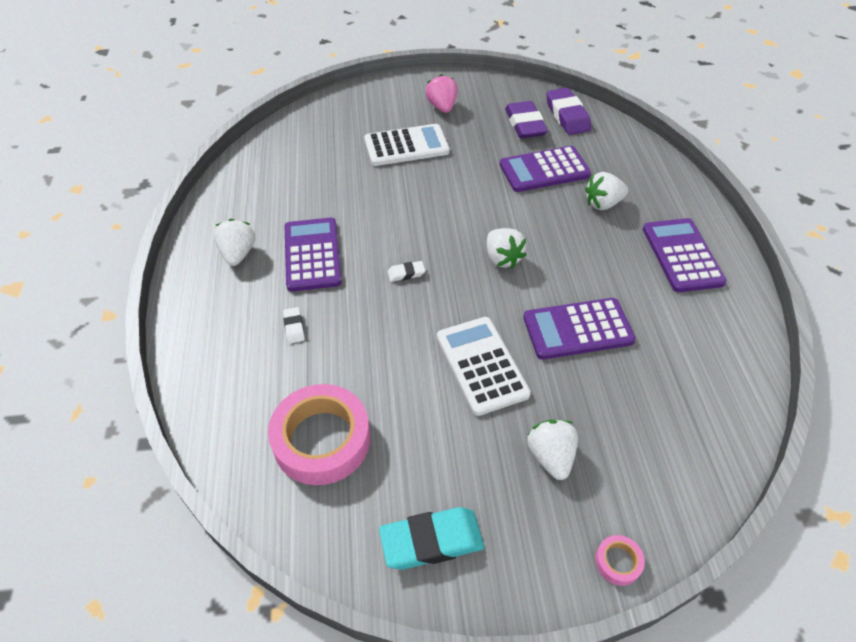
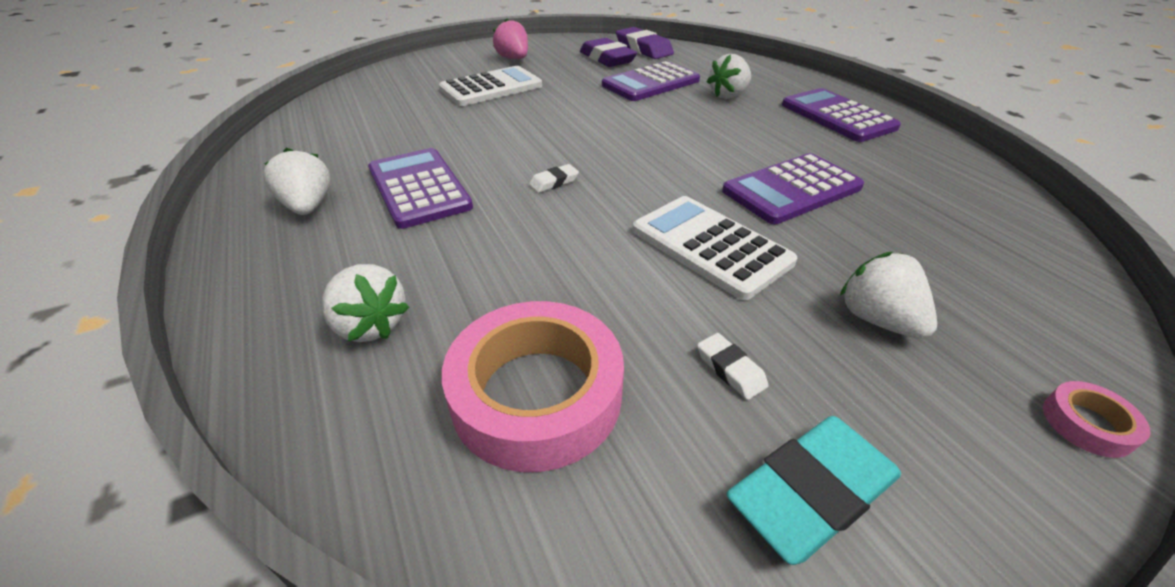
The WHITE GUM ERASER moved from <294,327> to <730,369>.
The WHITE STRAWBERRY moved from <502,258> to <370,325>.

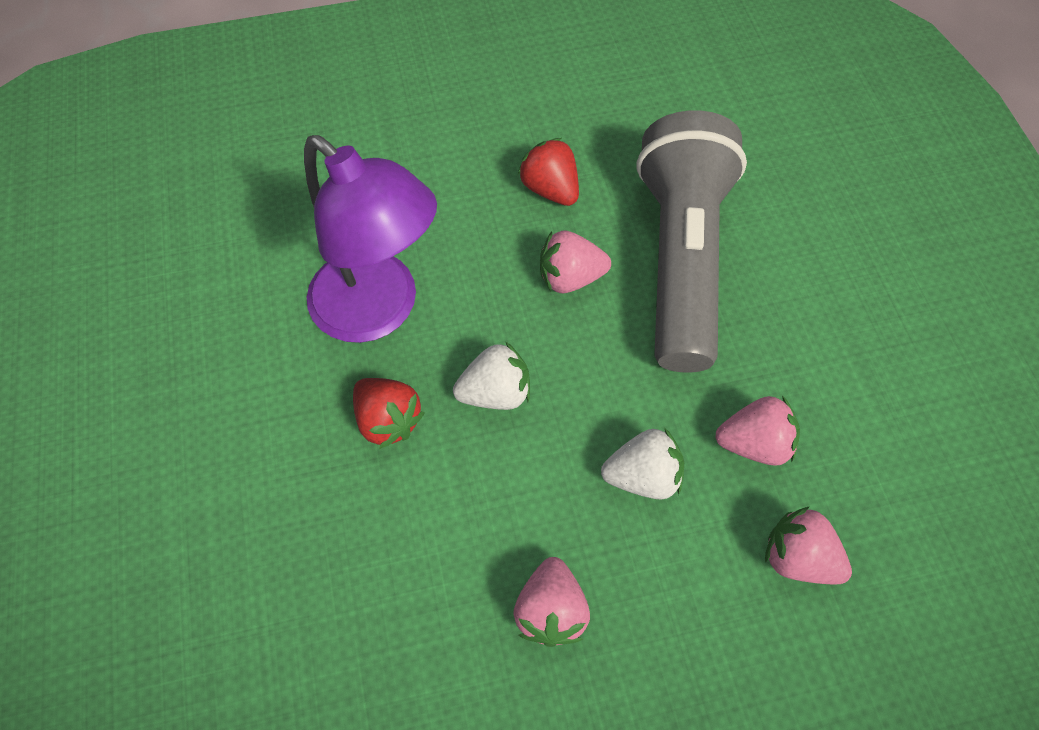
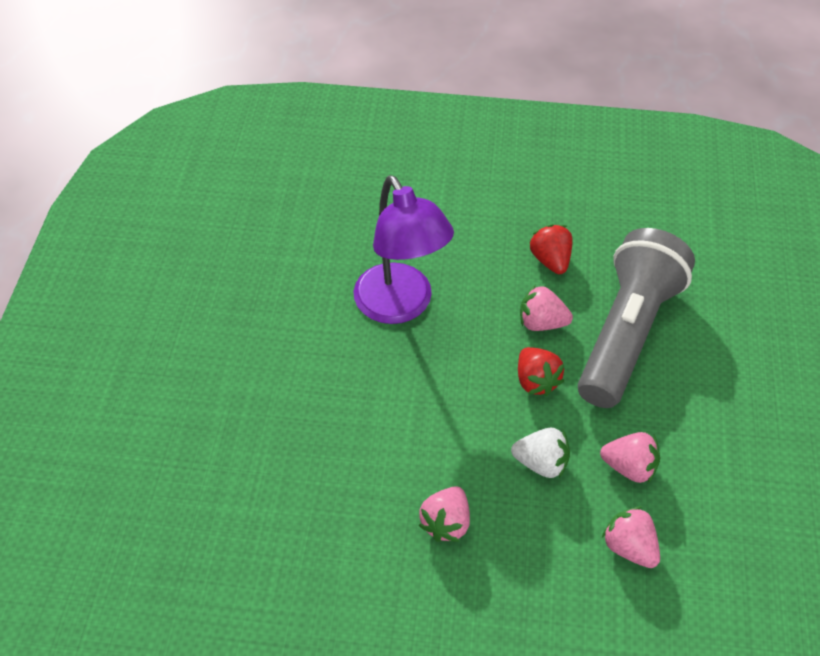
The CRIMSON STRAWBERRY moved from <388,420> to <536,381>.
The WHITE STRAWBERRY at <495,392> disappeared.

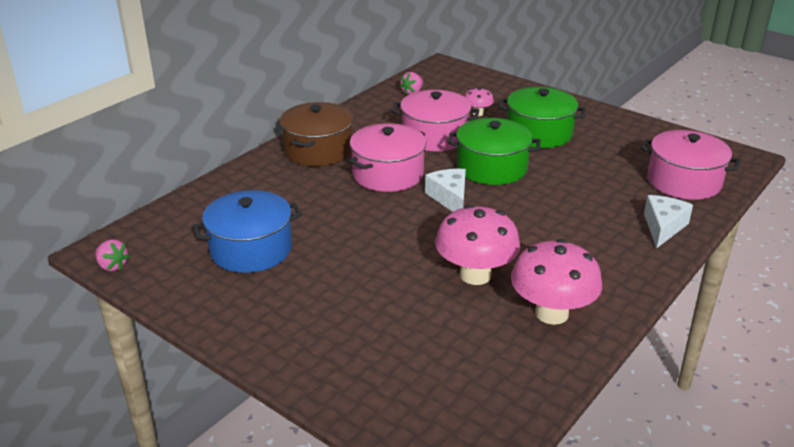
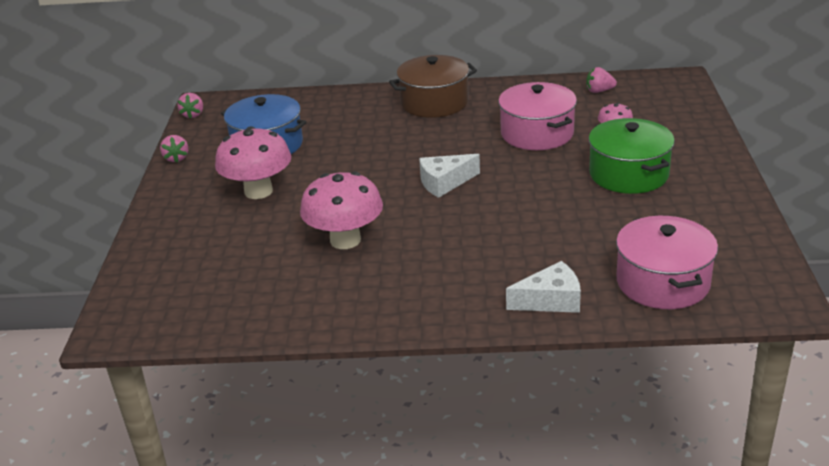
The ROSY COOKING POT at <388,174> disappeared.
The WHITE CHEESE at <450,198> turned 150 degrees counterclockwise.
The EMERALD COOKING POT at <492,168> disappeared.
The ROSY FUNGUS moved from <551,313> to <258,191>.
The ROSY STRAWBERRY at <176,158> appeared.

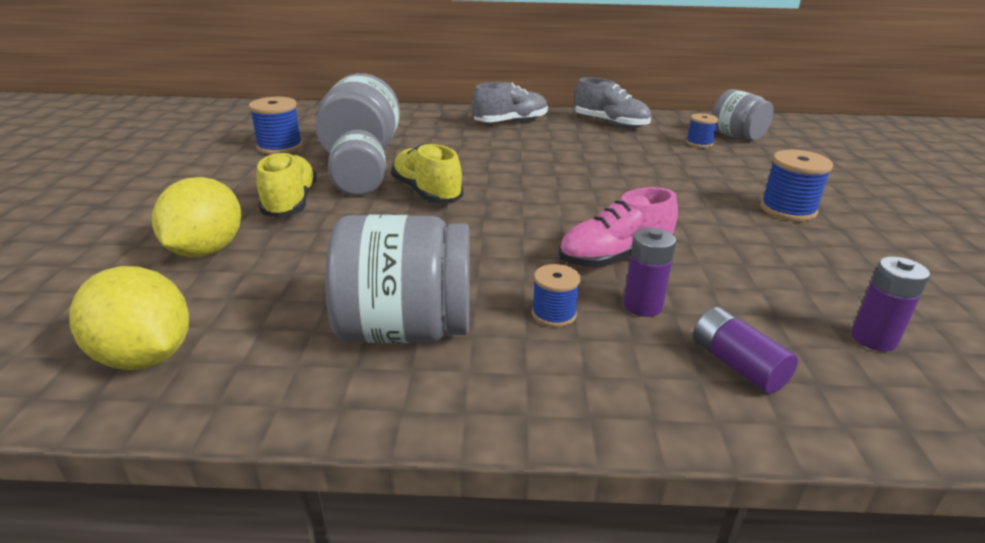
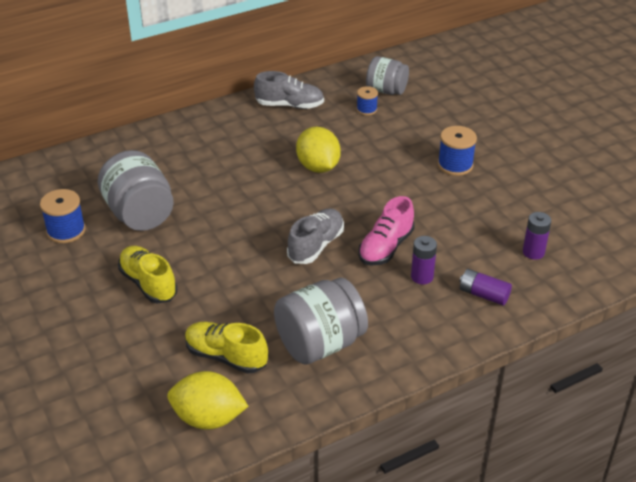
The YELLOW CITRUS FRUIT moved from <206,250> to <318,167>.
The GRAY PRESERVE JAR at <360,186> disappeared.
The YELLOW SNEAKER moved from <427,193> to <226,356>.
The GRAY SNEAKER moved from <510,122> to <316,245>.
The COBALT BOBBIN at <554,314> disappeared.

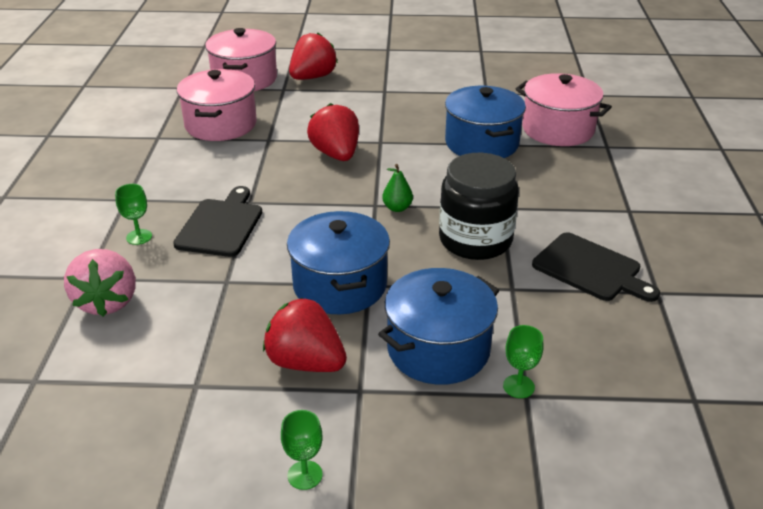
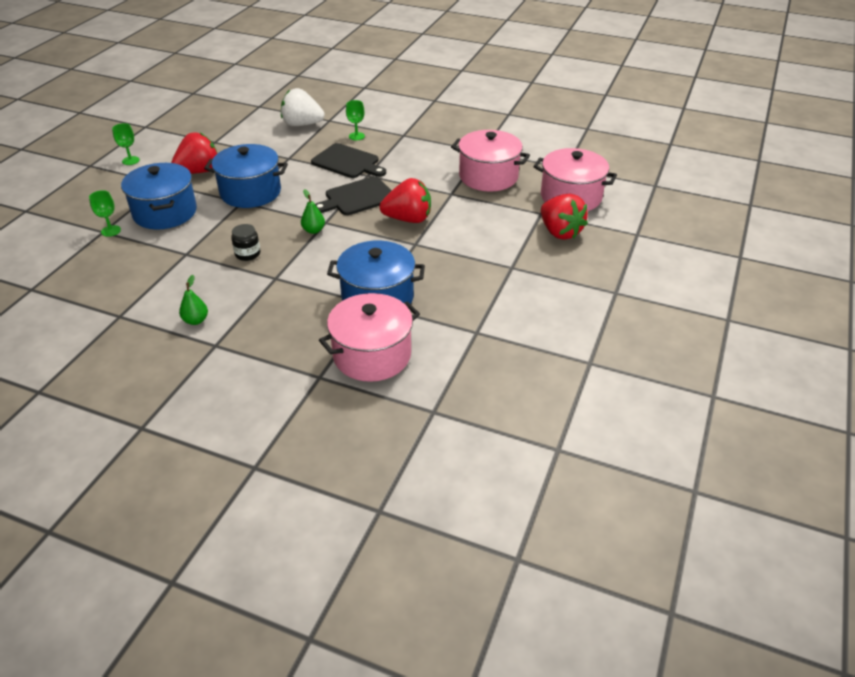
The ROSY STRAWBERRY at <107,301> became the WHITE STRAWBERRY at <302,124>.
The JET-BLACK PRESERVE JAR at <475,240> changed to 0.45 times the size.
The JET-BLACK BREAD BOARD moved from <590,269> to <357,197>.
The EMERALD PEAR at <196,320> appeared.

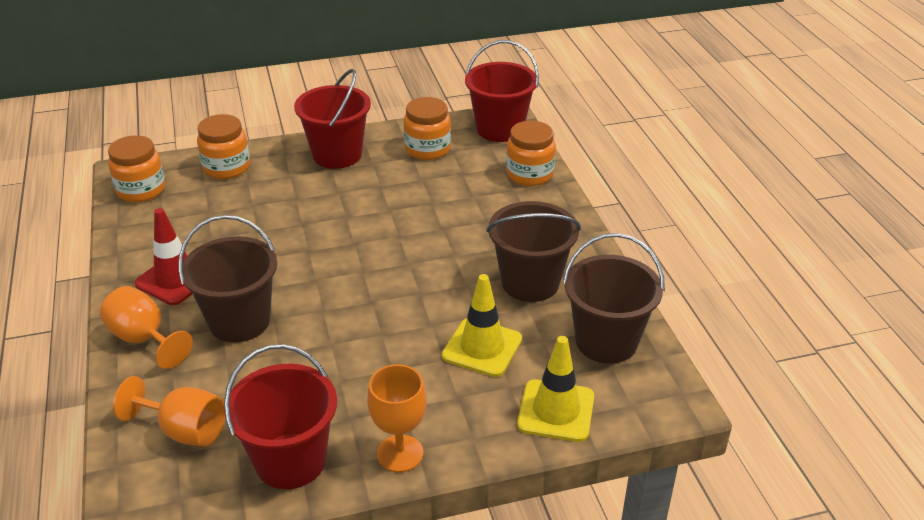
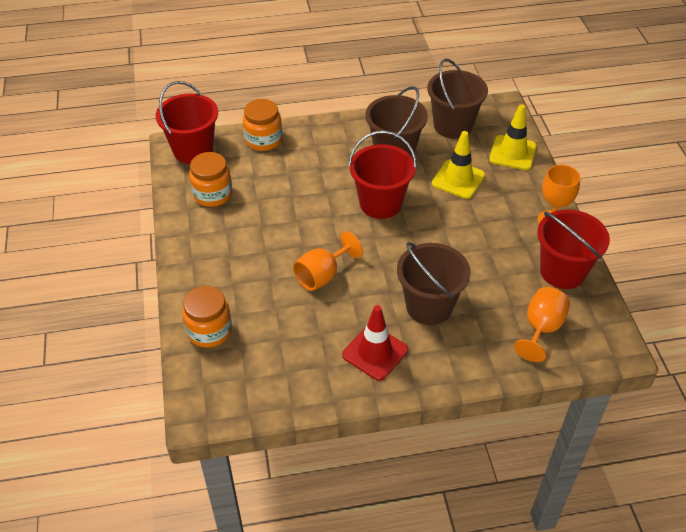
The ORANGE-COLOURED CHALICE moved from <144,339> to <322,275>.
The ORANGE-COLOURED PRESERVE JAR at <141,190> disappeared.
The CRIMSON SAND BUCKET moved from <337,155> to <380,203>.

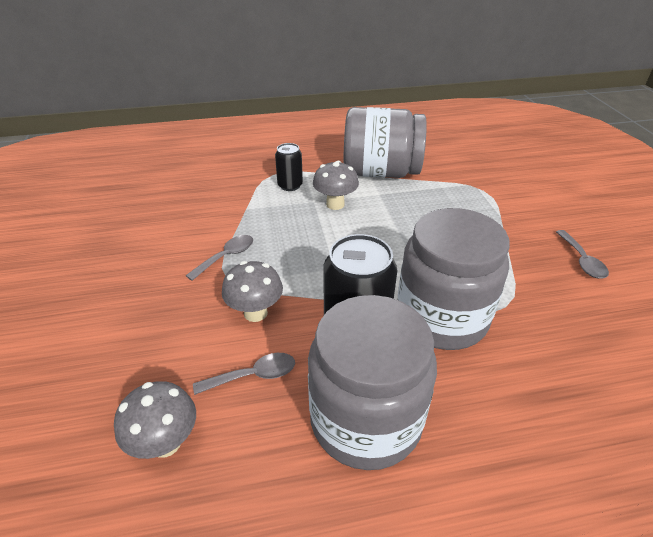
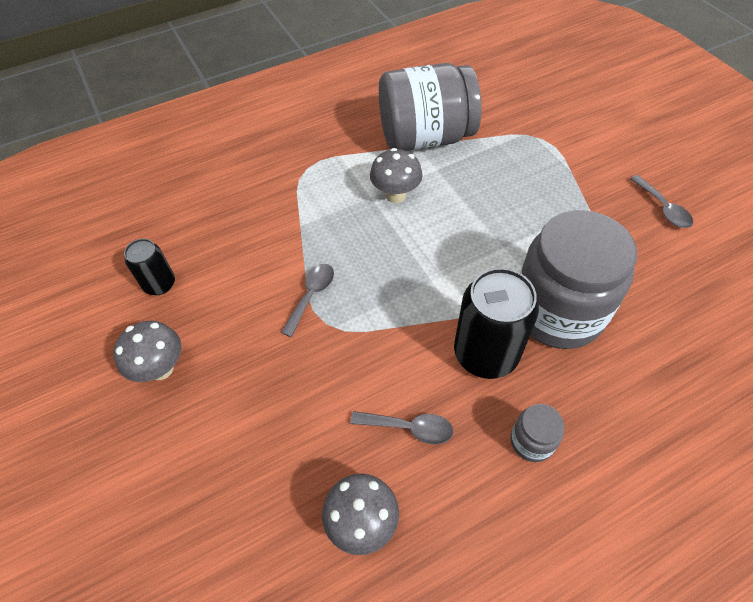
The GRAY TABLESPOON at <253,376> turned 45 degrees clockwise.
The GRAY FUNGUS moved from <255,313> to <161,368>.
The JET-BLACK CAN moved from <290,185> to <160,284>.
The GRAY PRESERVE JAR at <366,420> changed to 0.42 times the size.

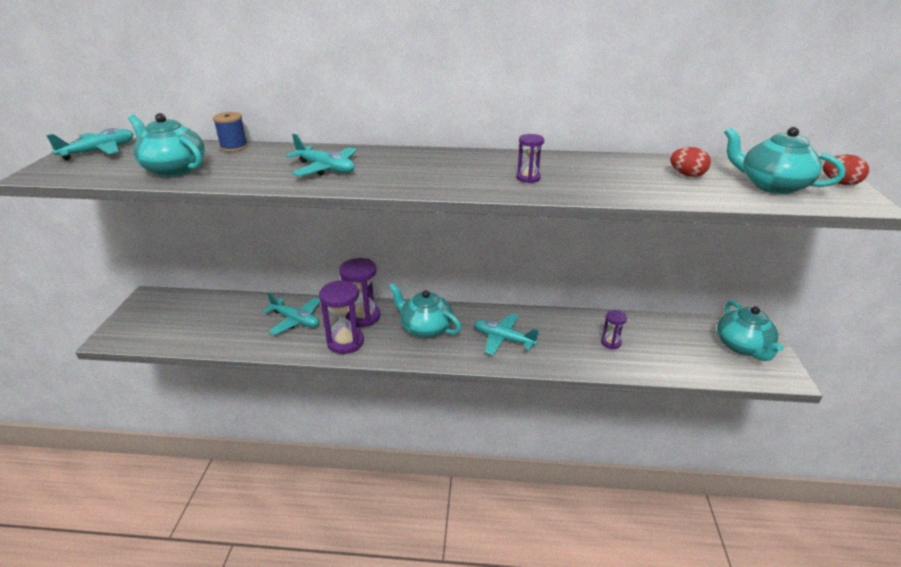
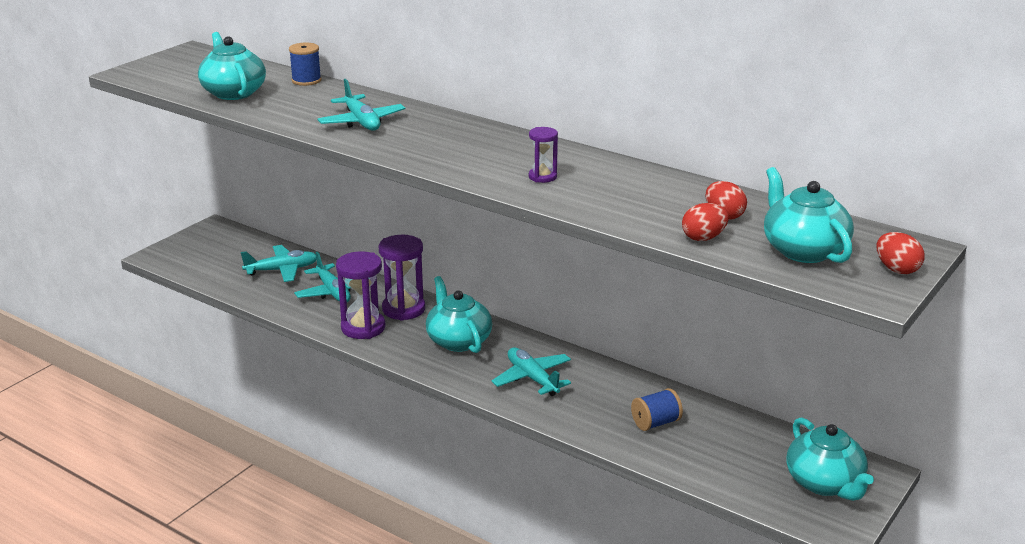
The TEAL TOY PLANE moved from <99,151> to <282,270>.
The PURPLE SANDGLASS at <610,342> was replaced by the COBALT BOBBIN at <655,423>.
The TEAL TEAPOT at <742,347> turned 45 degrees counterclockwise.
The CRIMSON EGG SHAPE at <703,238> appeared.

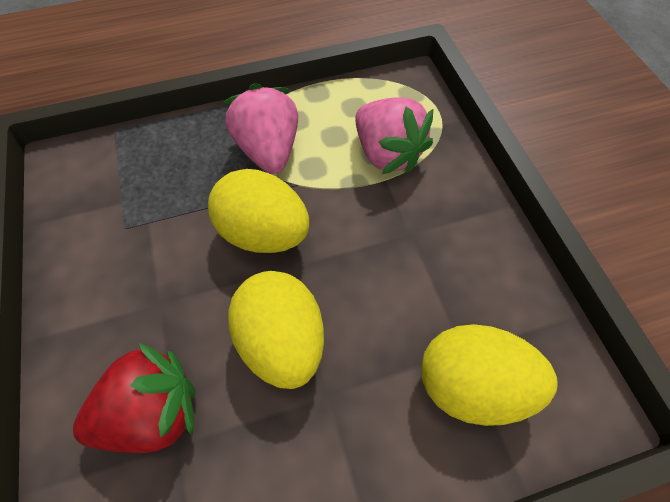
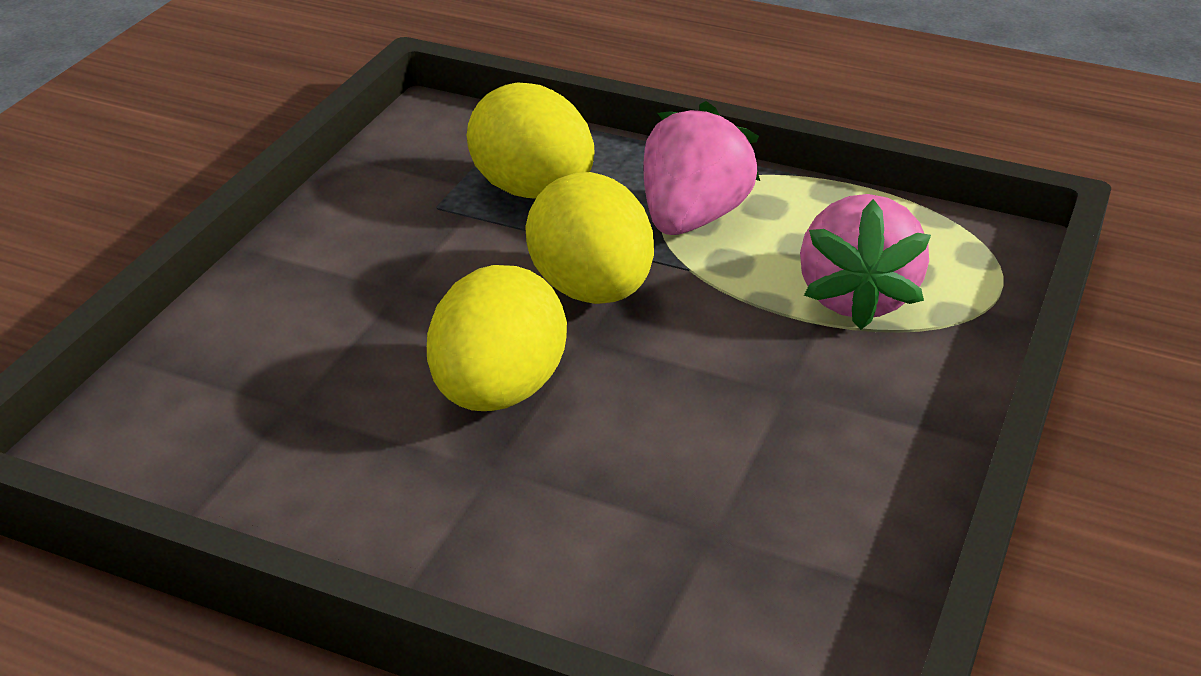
The CRIMSON STRAWBERRY at <153,411> disappeared.
The YELLOW EGG SHAPE moved from <471,383> to <532,191>.

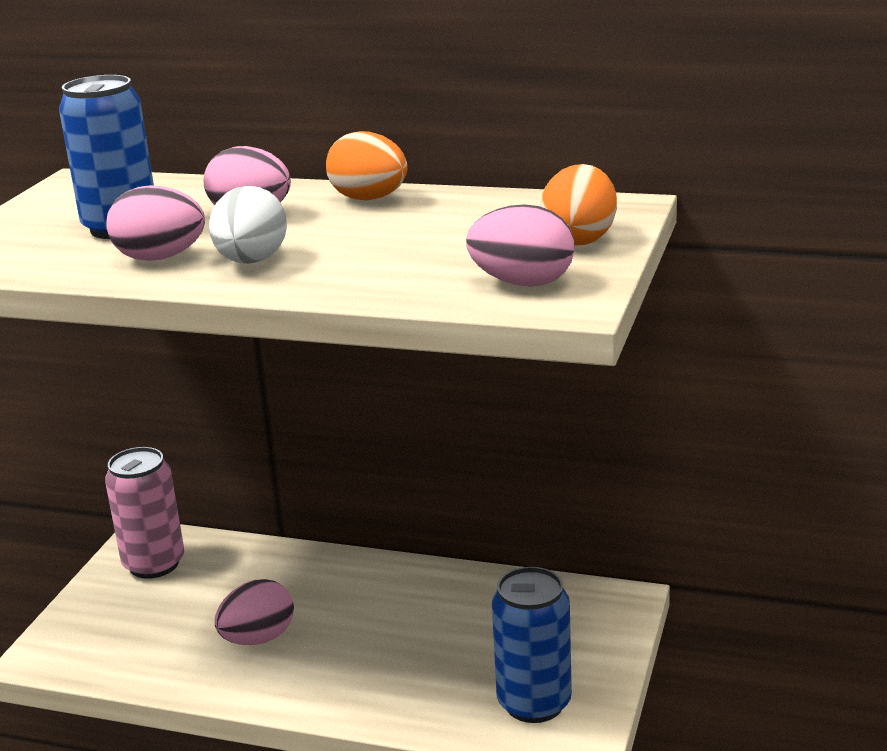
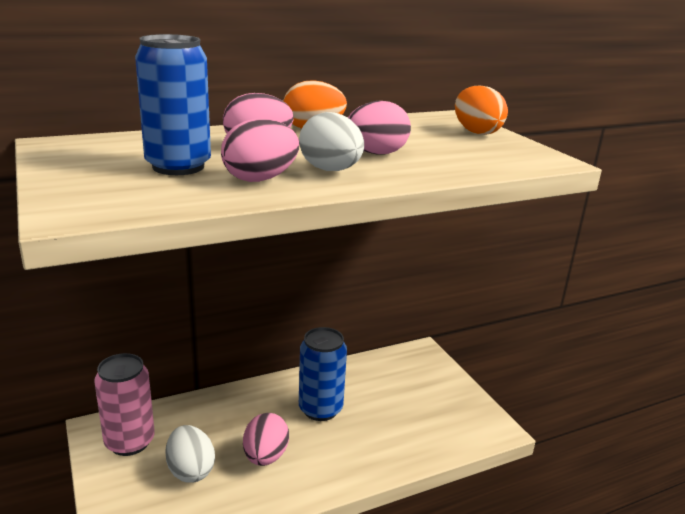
The ROSY EGG SHAPE moved from <522,283> to <376,154>.
The COBALT CAN moved from <534,703> to <320,409>.
The WHITE EGG SHAPE at <190,470> appeared.

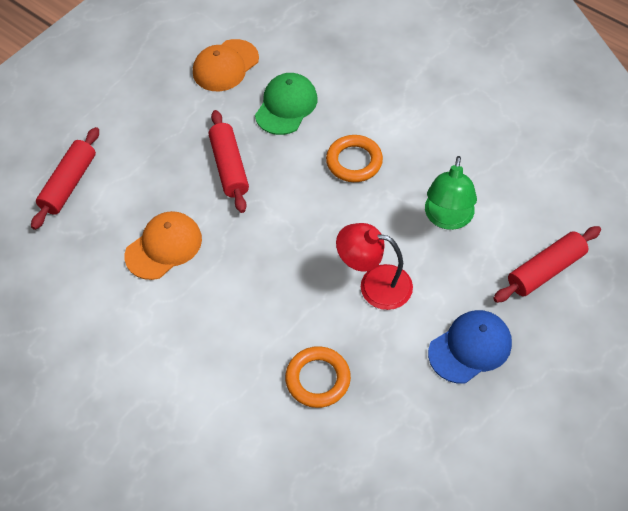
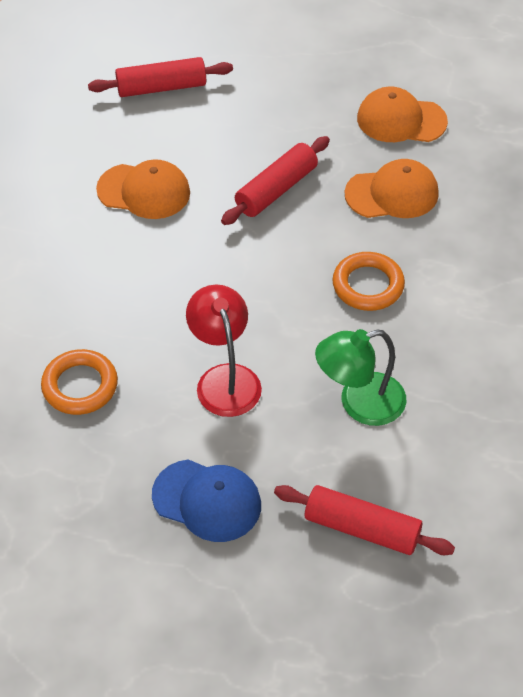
The EMERALD BASEBALL CAP at <286,106> became the ORANGE-COLOURED BASEBALL CAP at <392,194>.

